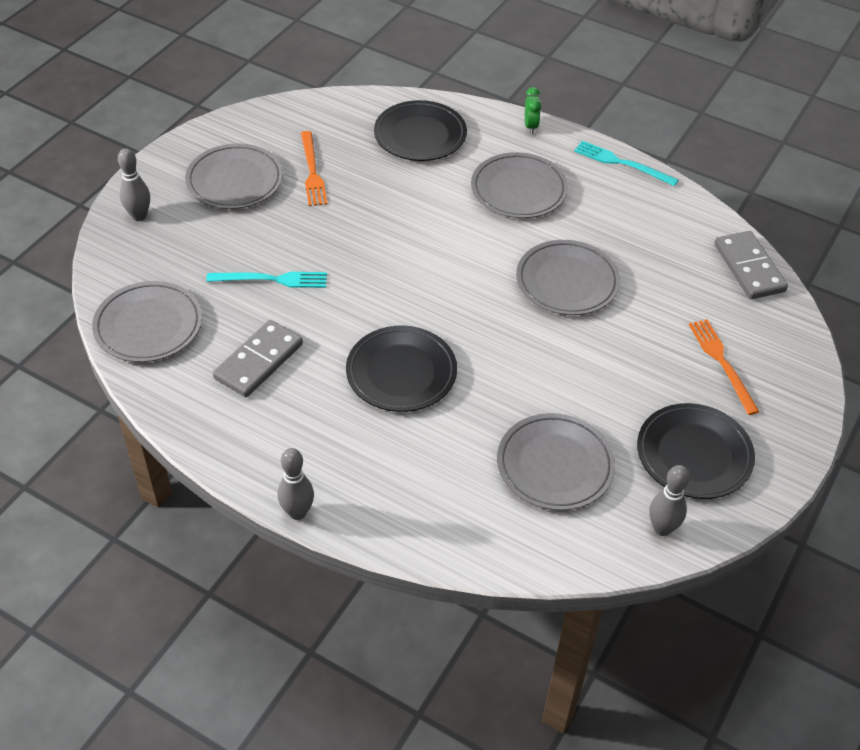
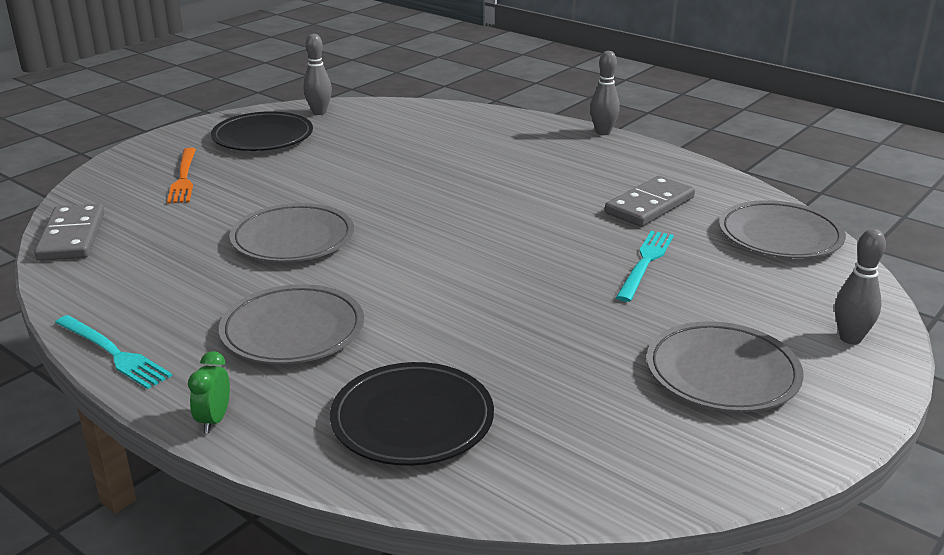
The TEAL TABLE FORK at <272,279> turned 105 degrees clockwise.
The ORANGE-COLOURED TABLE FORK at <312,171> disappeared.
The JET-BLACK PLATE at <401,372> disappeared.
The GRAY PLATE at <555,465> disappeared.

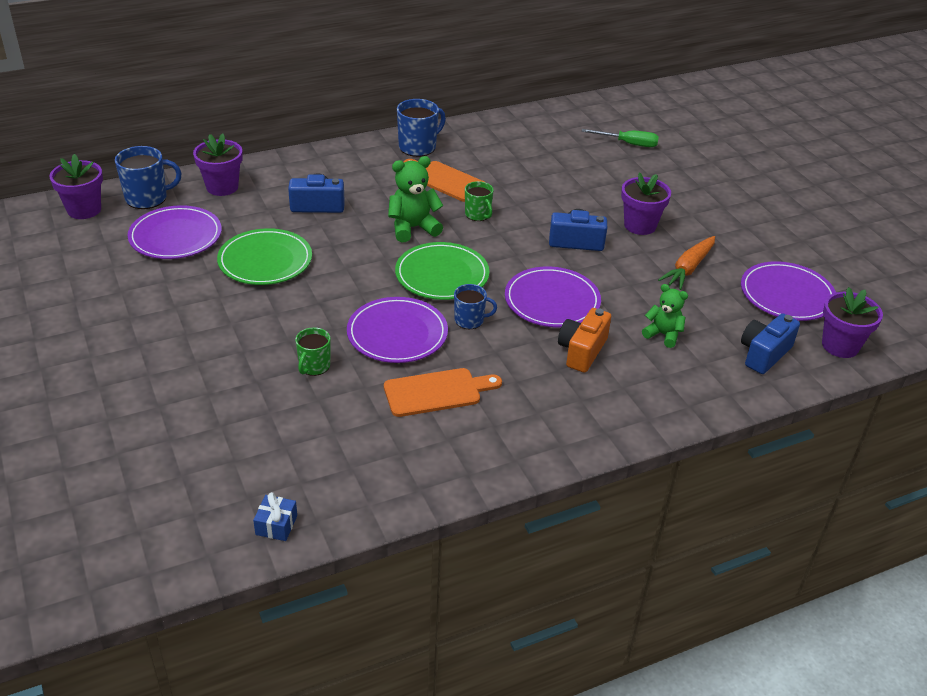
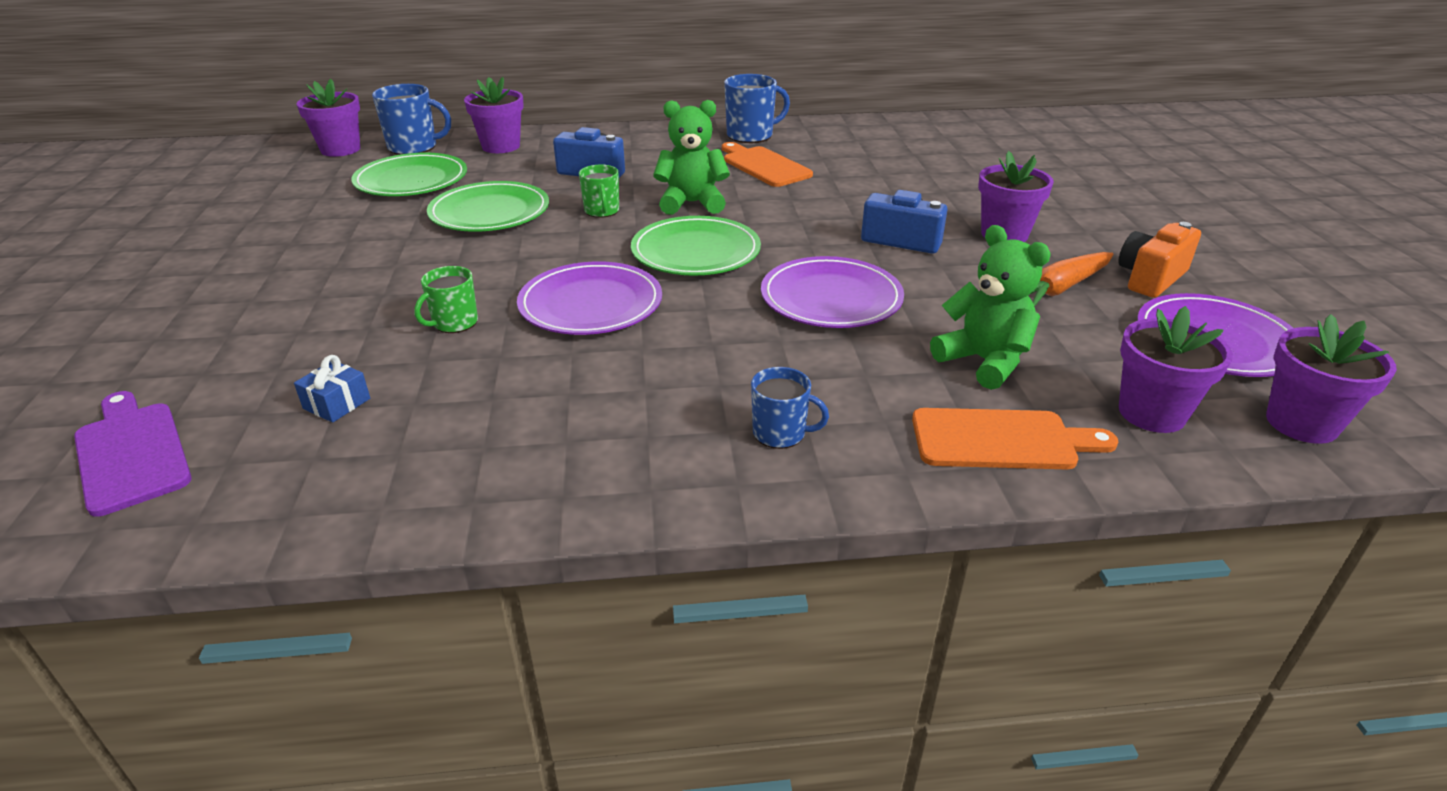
The PURPLE PLATE at <175,236> became the EMERALD PLATE at <411,180>.
The COBALT PRESENT moved from <276,525> to <337,403>.
The ORANGE-COLOURED BREAD BOARD moved from <436,392> to <1001,440>.
The COBALT COFFEE MUG moved from <470,320> to <780,433>.
The EMERALD COFFEE MUG moved from <478,214> to <602,211>.
The ORANGE-COLOURED CAMERA moved from <582,351> to <1150,278>.
The EMERALD HAND SCREWDRIVER at <628,144> disappeared.
The EMERALD TEDDY at <663,334> changed to 1.52 times the size.
The COBALT CAMERA at <764,354> was replaced by the PURPLE POTTED PLANT at <1151,413>.
The PURPLE BREAD BOARD at <131,453> appeared.

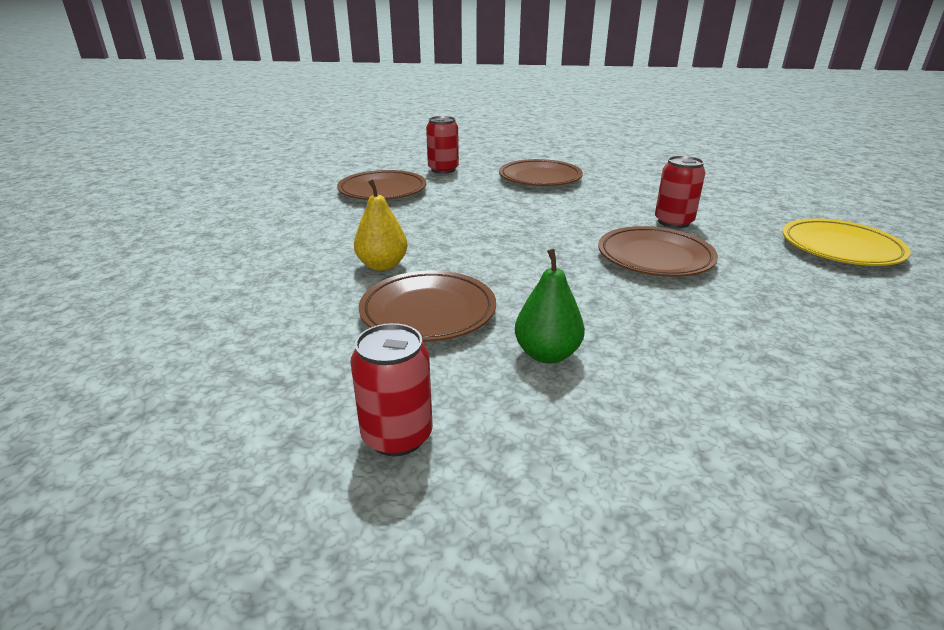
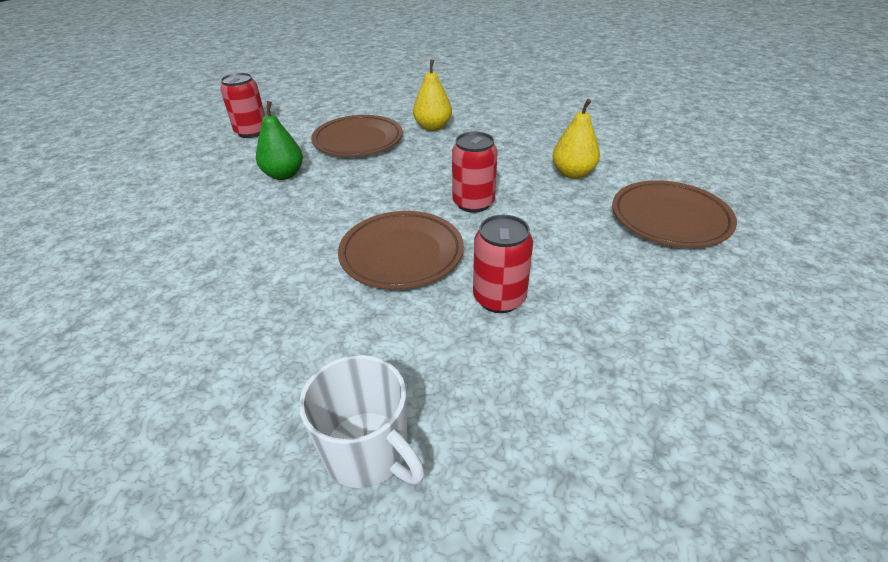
The DARK BROWN PLATE at <382,191> disappeared.
The CRIMSON CAN moved from <443,169> to <473,203>.
The YELLOW PLATE at <840,248> was replaced by the WHITE COFFEE MUG at <368,451>.
The YELLOW PEAR at <573,173> appeared.

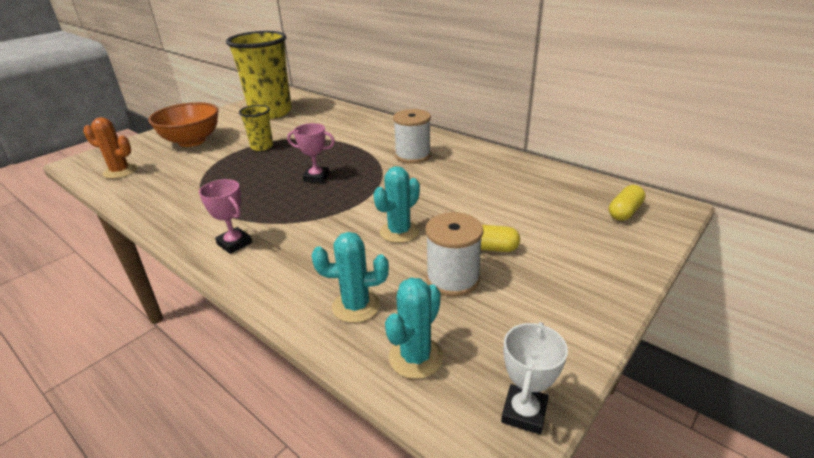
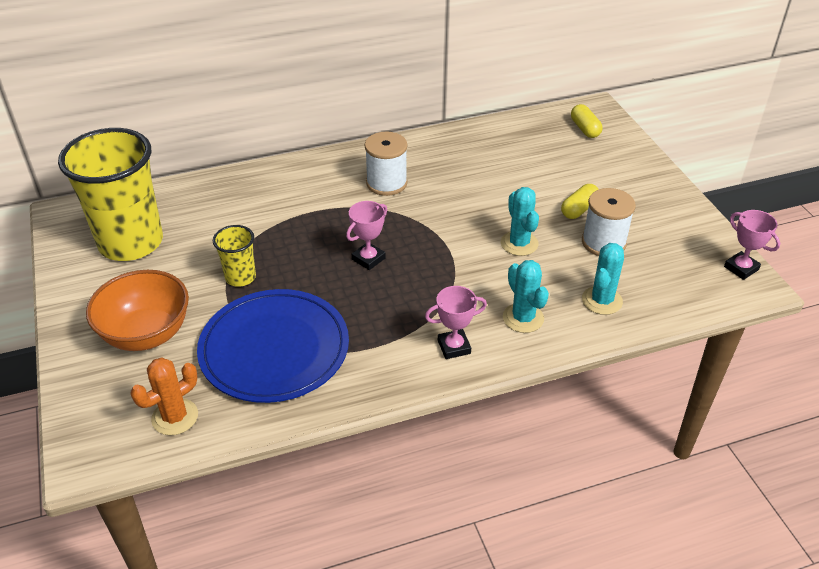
The TEAL PRICKLY PLANT moved from <416,357> to <523,318>.
The WHITE PRIZE CUP at <524,412> became the ROSY PRIZE CUP at <741,268>.
The COBALT PLATE at <274,349> appeared.

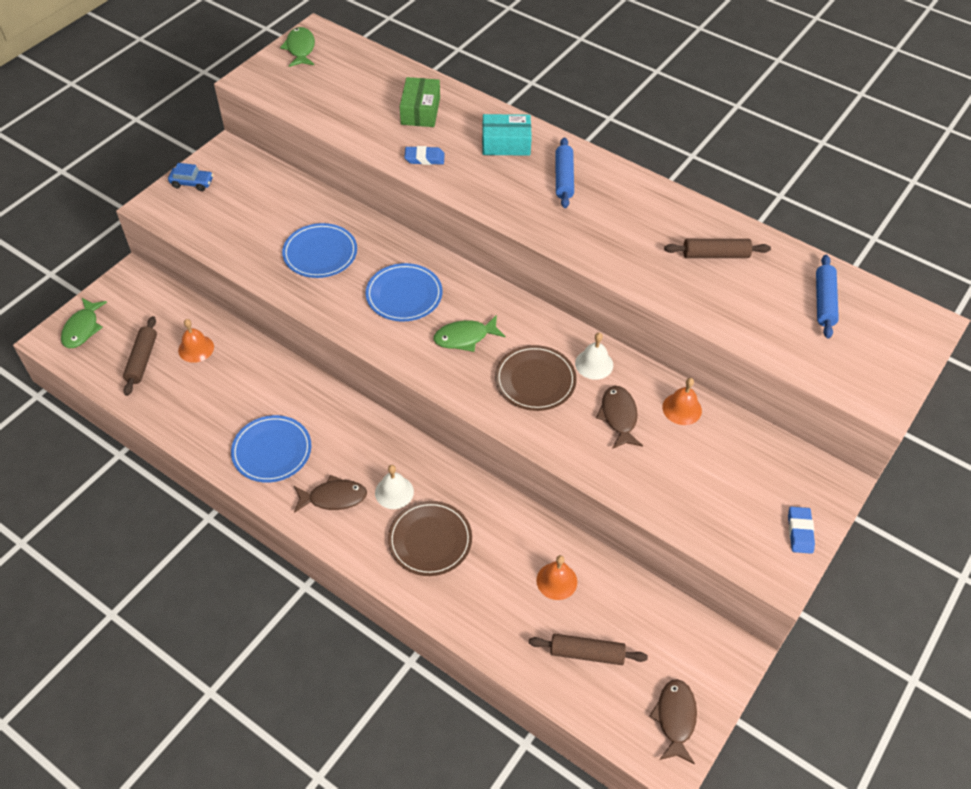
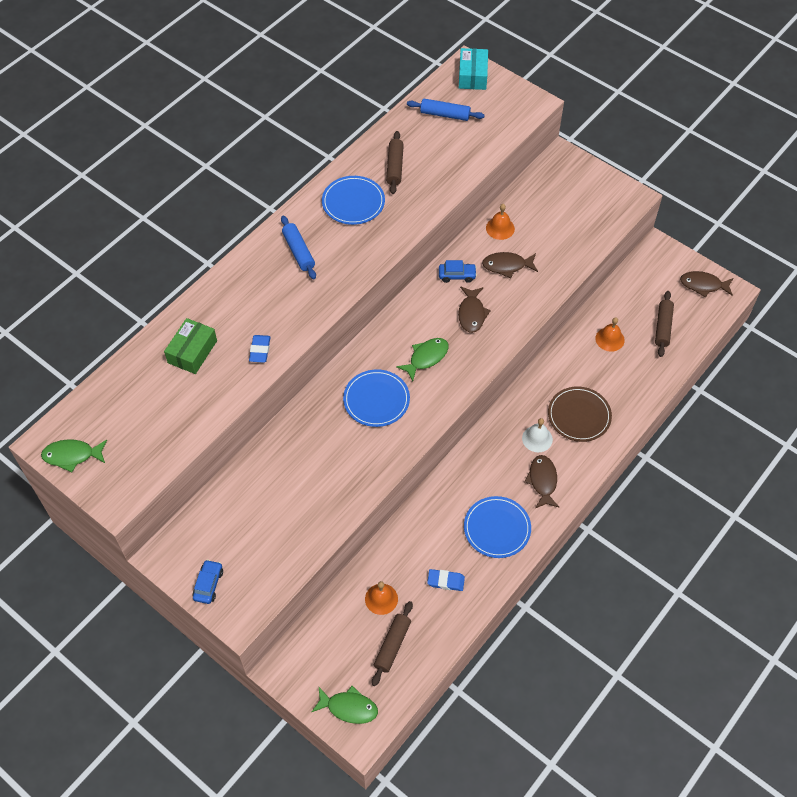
The DARK BROWN ROLLING PIN at <142,360> turned 75 degrees counterclockwise.
The COBALT PLATE moved from <320,253> to <353,202>.
The EMERALD PACKAGE at <420,111> turned 75 degrees counterclockwise.
The EMERALD TOY FISH at <465,337> turned 120 degrees counterclockwise.
The TEAL PACKAGE moved from <506,143> to <472,75>.
The DARK BROWN PLATE at <535,380> was replaced by the DARK BROWN TOY FISH at <471,314>.
The COBALT ROLLING PIN at <564,178> turned 60 degrees clockwise.
The WHITE SCHOOL BELL at <594,364> was replaced by the COBALT TOY CAR at <457,275>.
The COBALT GUM ERASER moved from <800,532> to <445,581>.

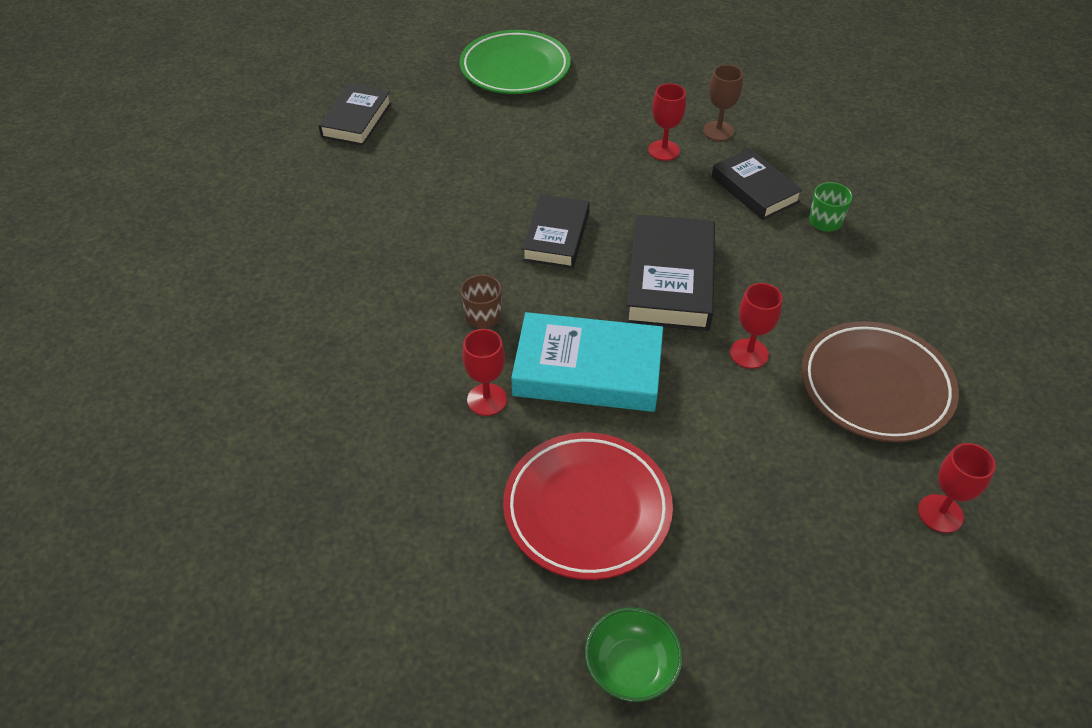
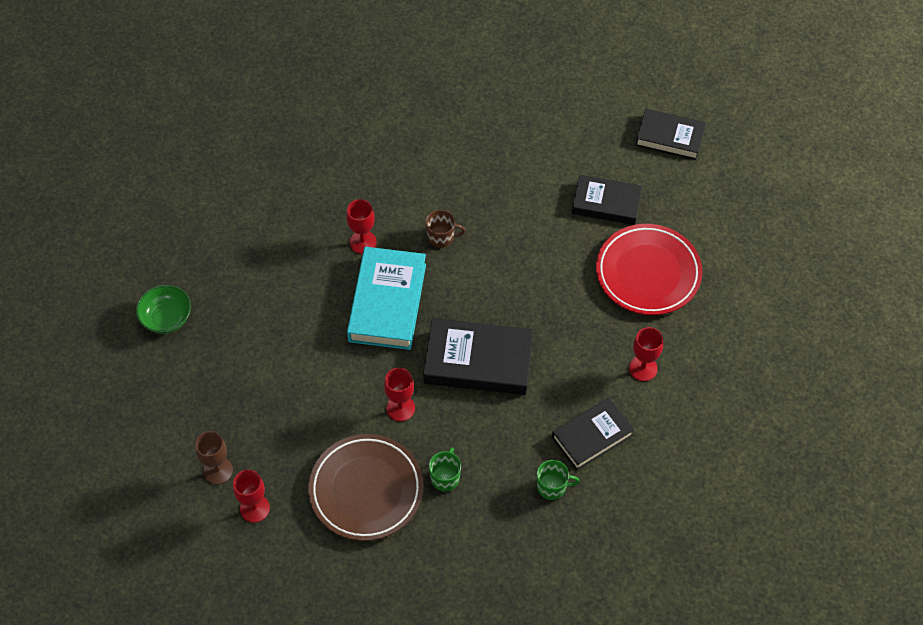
The EMERALD PLATE at <515,68> disappeared.
The CRIMSON PLATE moved from <587,509> to <648,273>.
The JET-BLACK HARDCOVER moved from <556,236> to <606,203>.
The DARK BROWN CHALICE moved from <718,131> to <218,470>.
The EMERALD COFFEE MUG at <445,477> appeared.

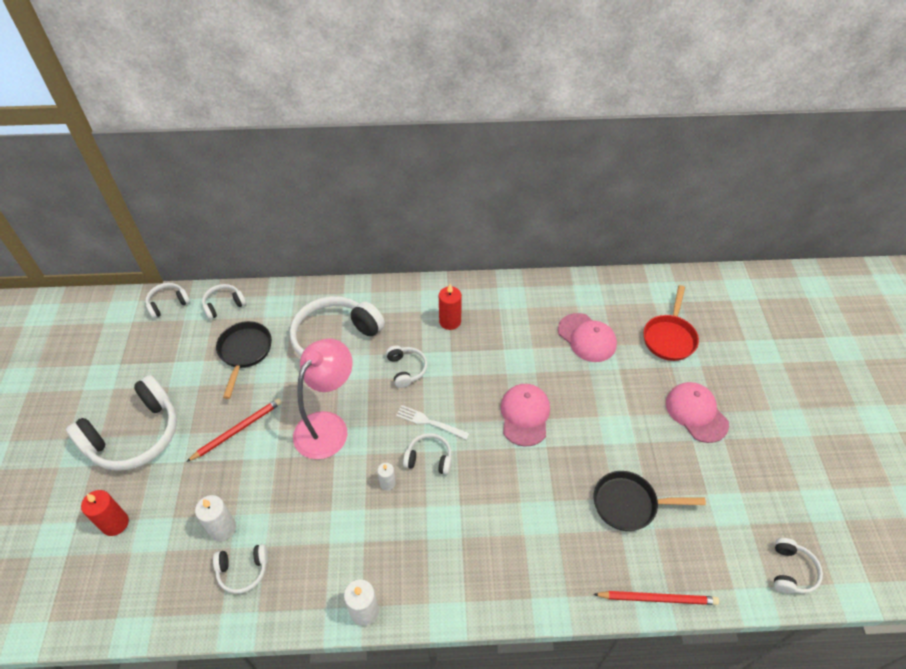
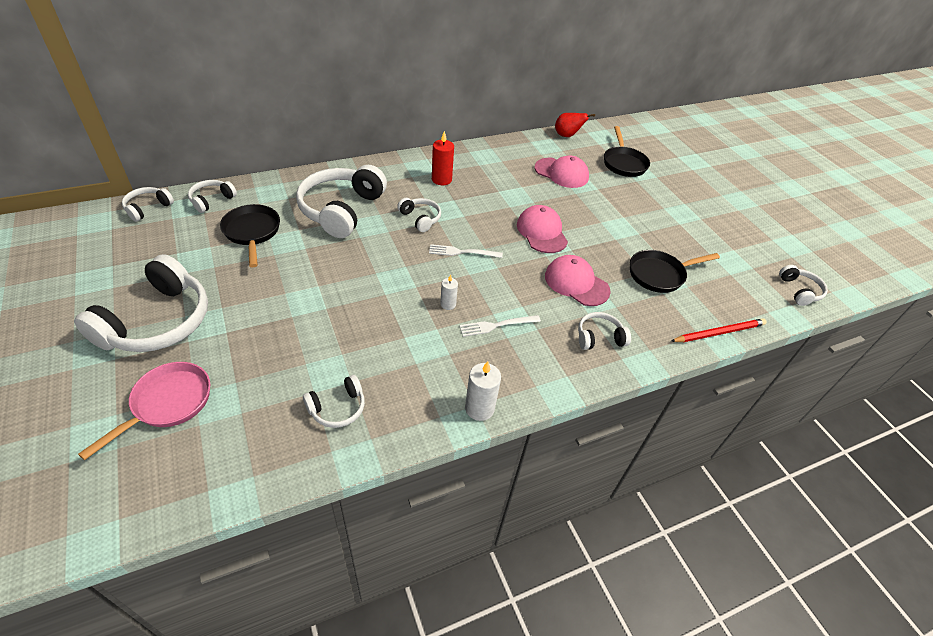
The CRIMSON PILLAR CANDLE at <115,523> was replaced by the ROSY PAN at <168,403>.
The CRIMSON PENCIL at <237,430> disappeared.
The WHITE PILLAR CANDLE at <222,528> disappeared.
The ROSY LAMP at <328,426> disappeared.
The WHITE OVER-EAR HEADPHONES moved from <429,458> to <599,337>.
The CRIMSON PAN at <669,337> became the JET-BLACK PAN at <623,163>.
The ROSY BASEBALL CAP moved from <696,413> to <576,283>.
The WHITE TABLE FORK at <496,326> appeared.
The CRIMSON PEAR at <567,136> appeared.

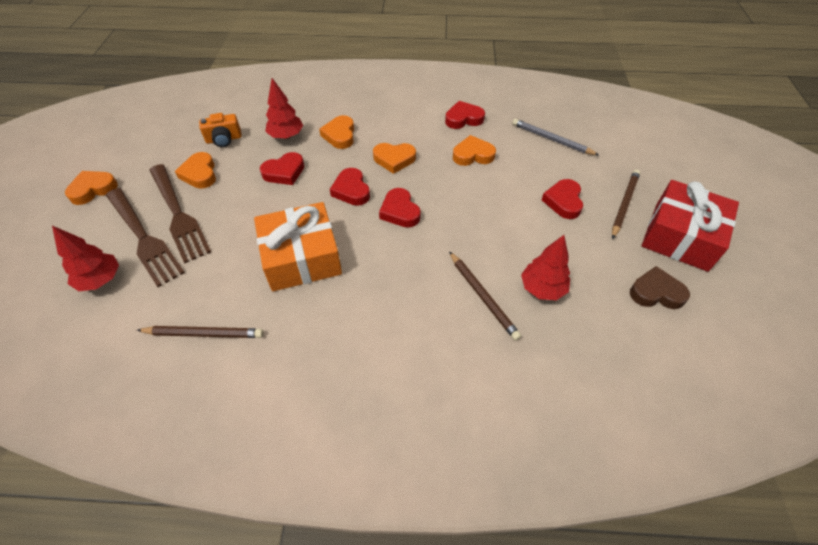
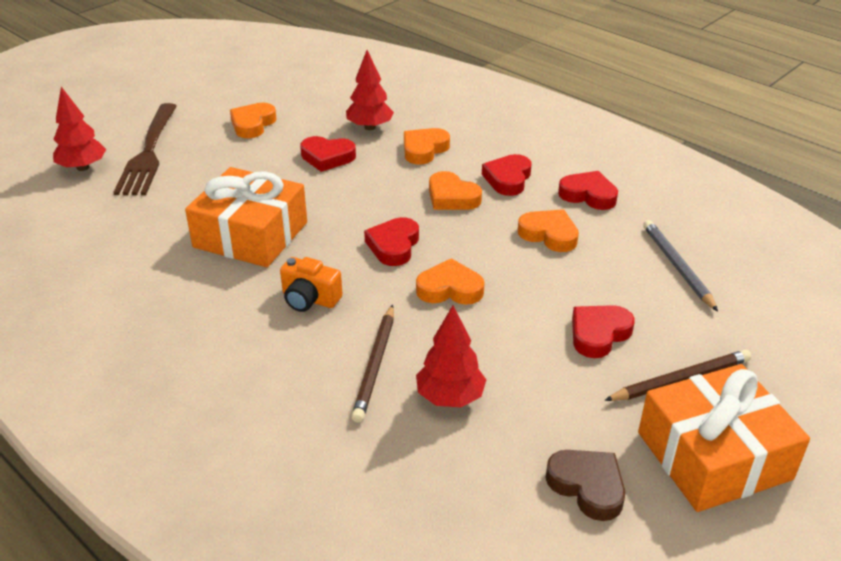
The ORANGE-COLOURED HEART SHAPE moved from <93,189> to <450,289>.
The DARK BROWN PENCIL at <204,334> disappeared.
The DARK BROWN TABLE FORK at <177,214> disappeared.
The ORANGE-COLOURED CAMERA moved from <224,139> to <309,299>.
The CRIMSON HEART SHAPE moved from <351,190> to <508,179>.
The CRIMSON PRESENT at <681,236> became the ORANGE-COLOURED PRESENT at <714,456>.

